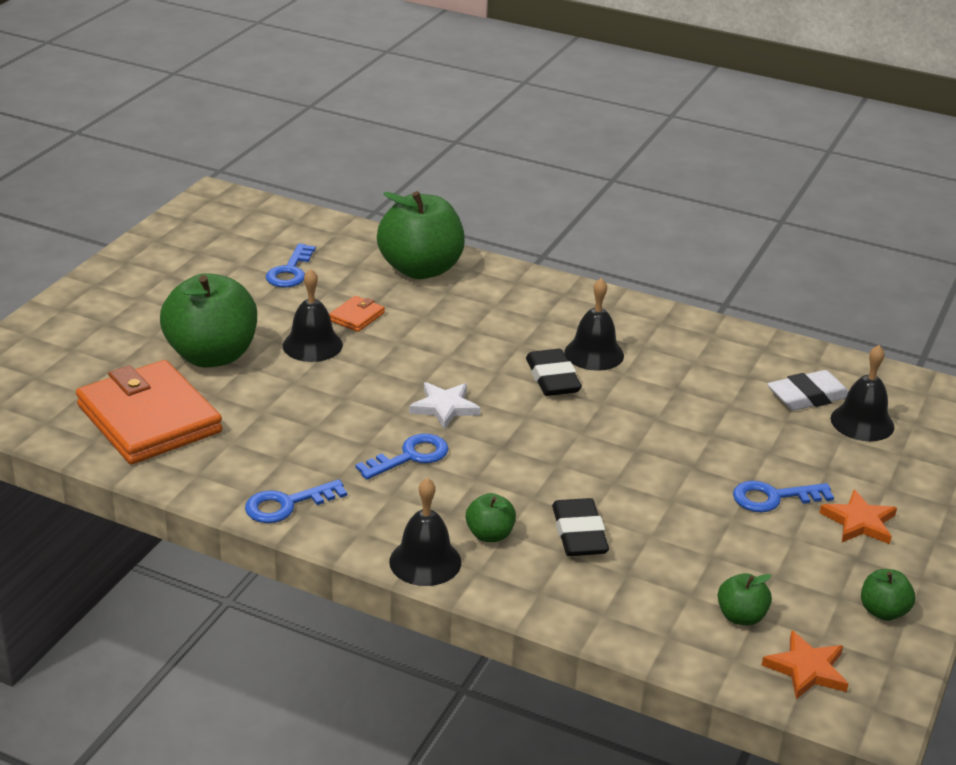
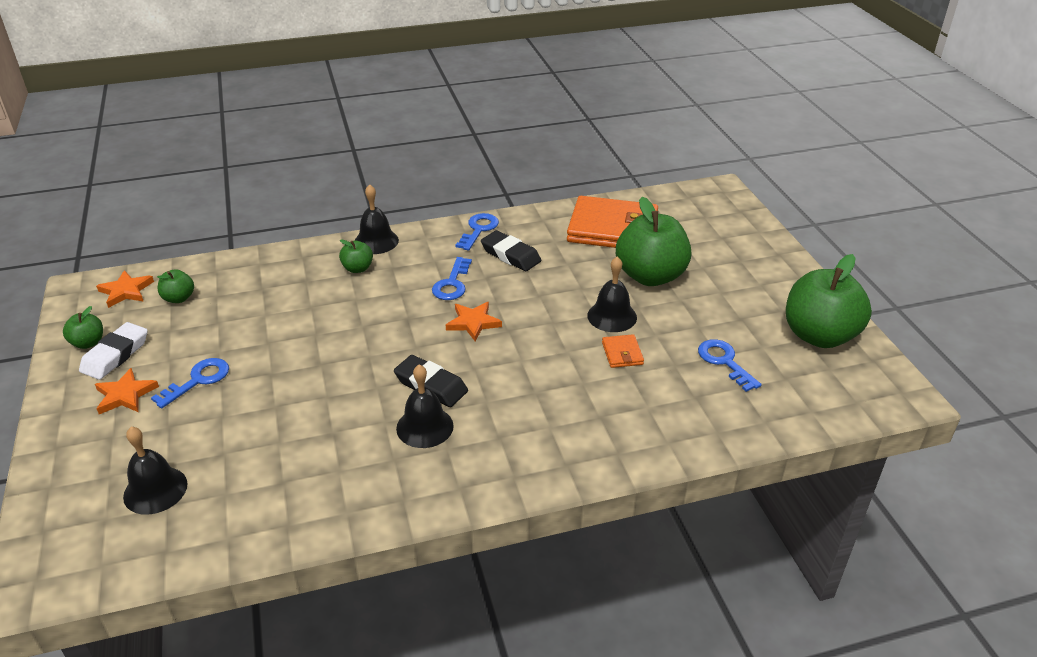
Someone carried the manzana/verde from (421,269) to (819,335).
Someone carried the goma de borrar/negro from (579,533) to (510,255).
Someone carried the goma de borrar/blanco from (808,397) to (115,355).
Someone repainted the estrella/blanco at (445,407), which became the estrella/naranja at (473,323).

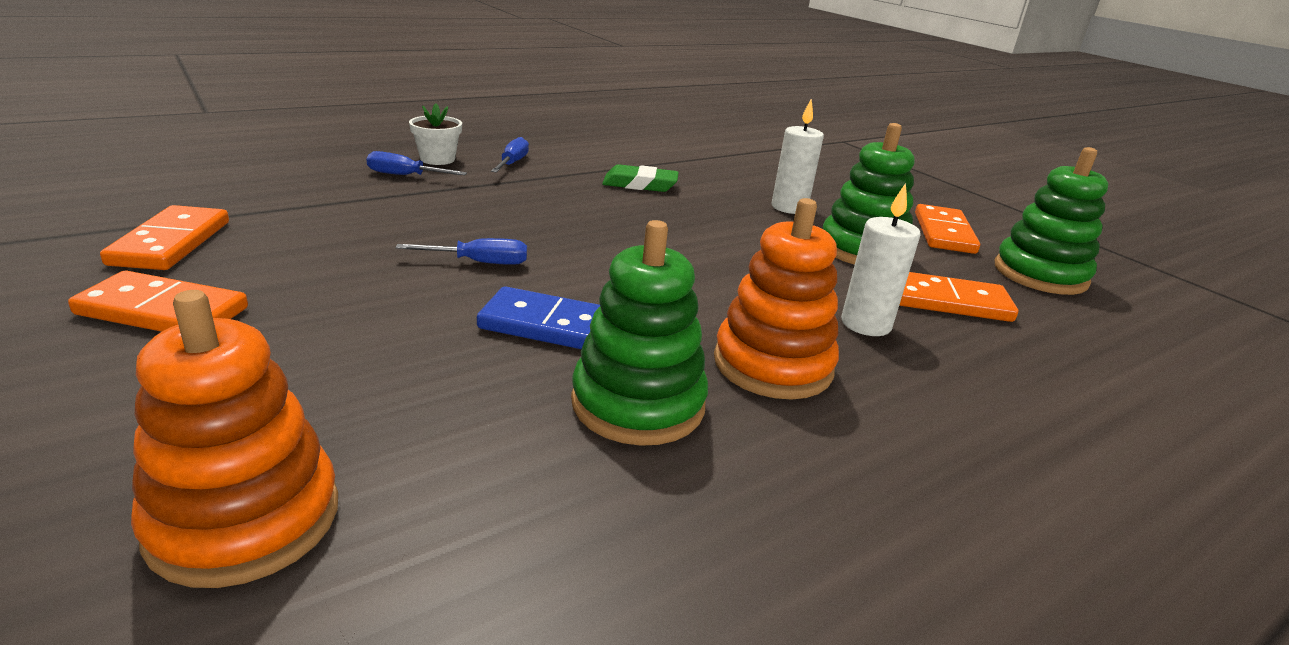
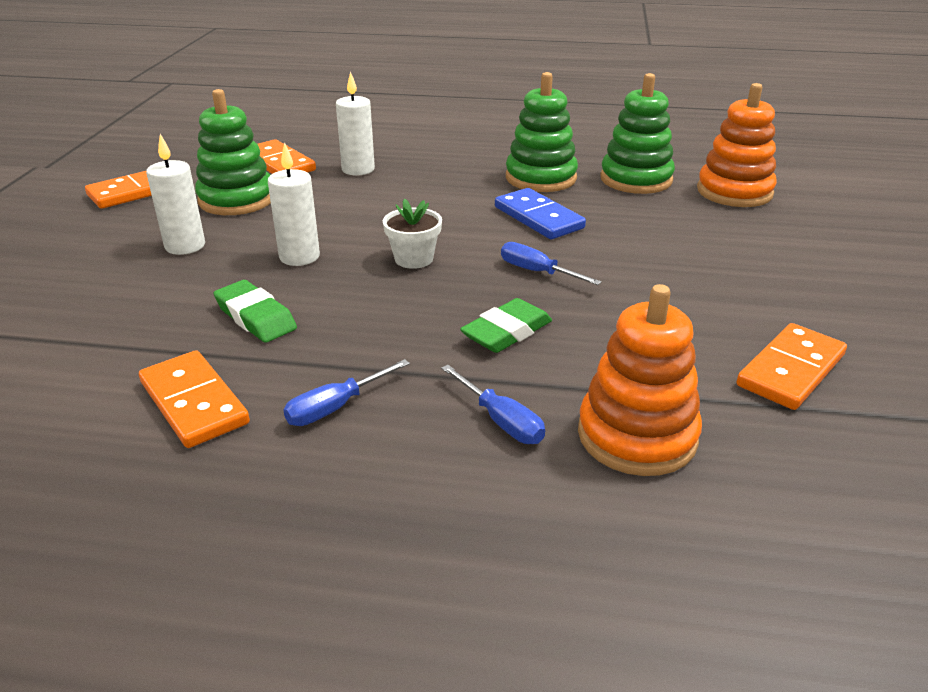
Someone put down the vela/blanco at (299,257).
Someone put down the goma de borrar/verde at (506,332).
Someone carried the ficha de dominó/naranja from (163,311) to (193,403).
Someone carried the maceta/blanco from (437,159) to (414,259).
Someone carried the juguete apilable/naranja from (772,365) to (637,436).
Someone carried the juguete apilable/verde from (1040,274) to (636,179).

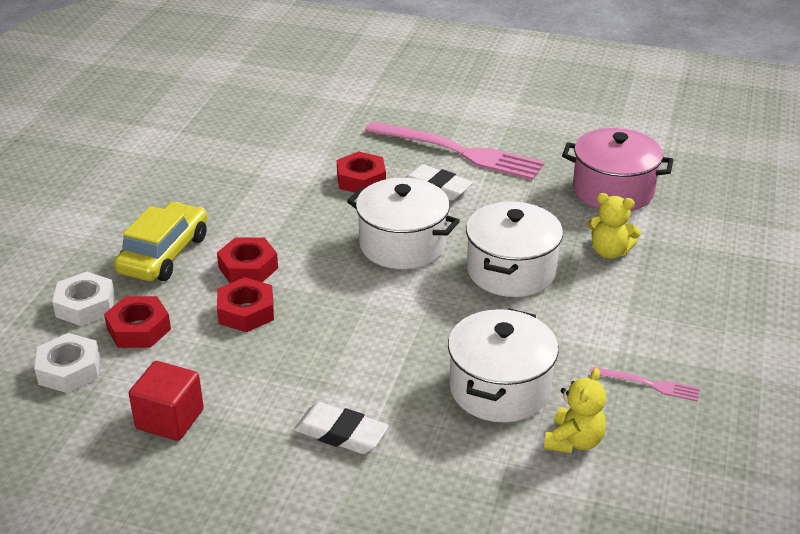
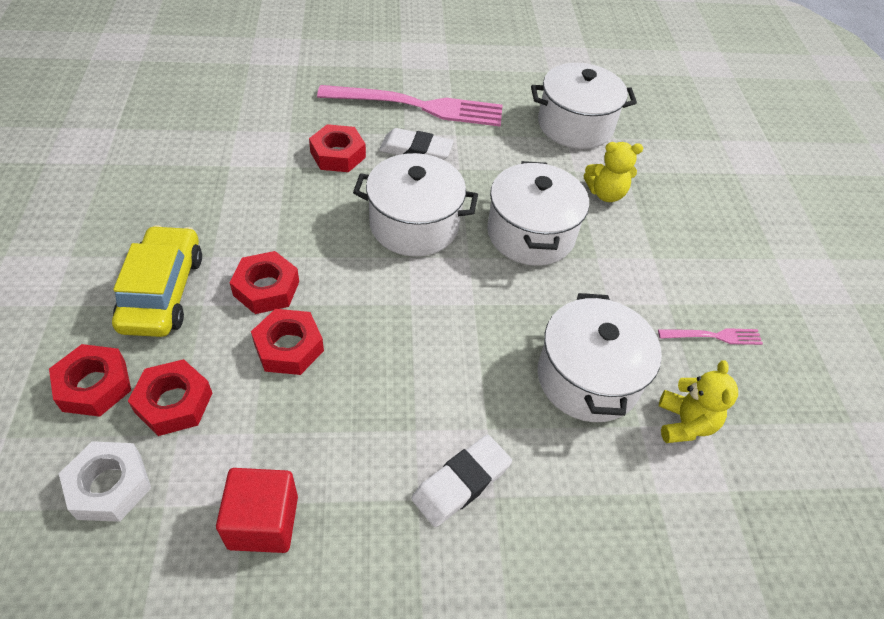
Someone repainted the tuerca/blanco at (85,306), which became the tuerca/rojo at (94,385).
Someone repainted the olla/rosa at (613,190), which became the olla/blanco at (575,125).
Someone rotated the goma de borrar/blanco at (341,433) by 45 degrees counterclockwise.

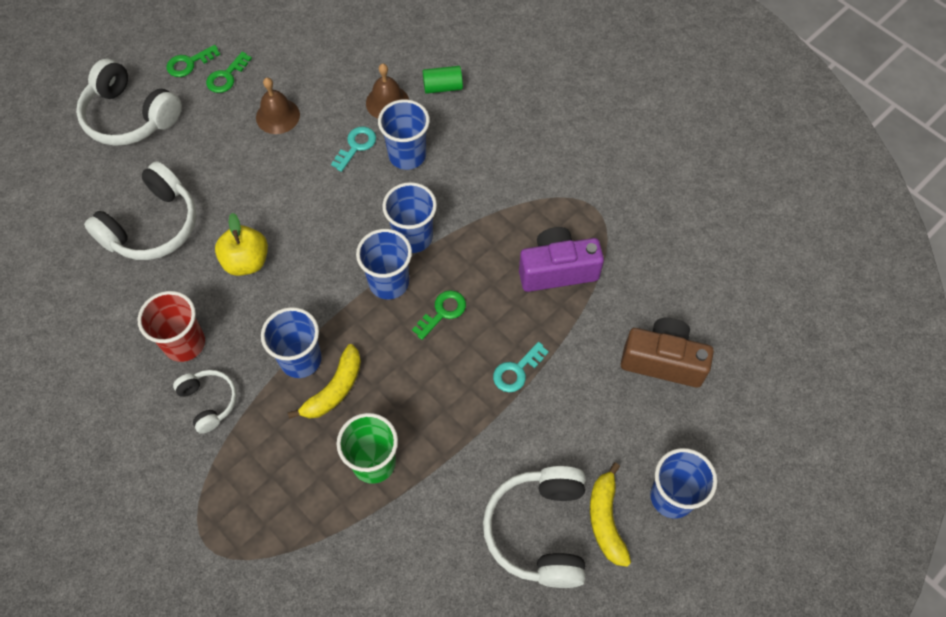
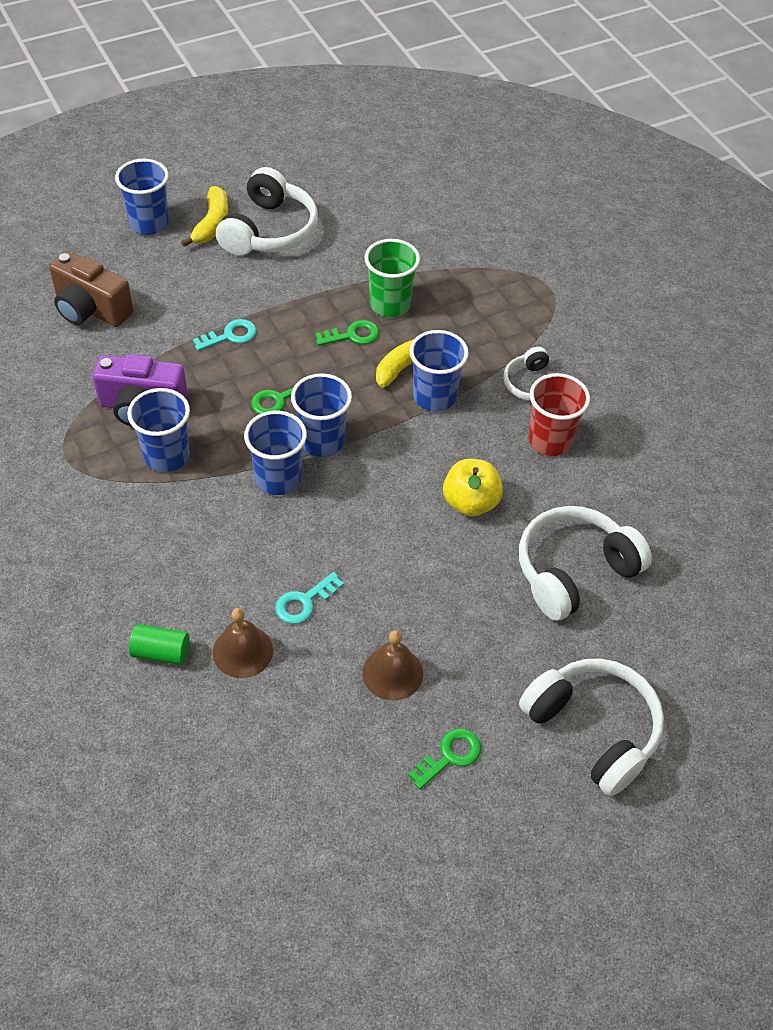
Someone carried the llave/verde from (189,63) to (352,335).
Someone carried the vaso/azul from (407,155) to (167,456).

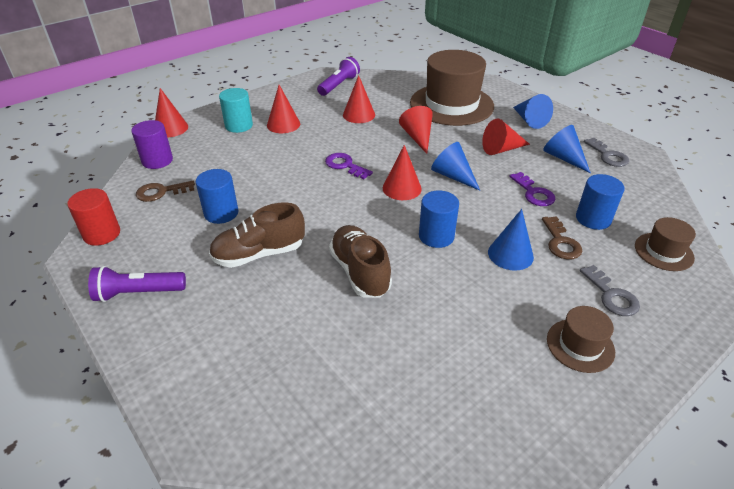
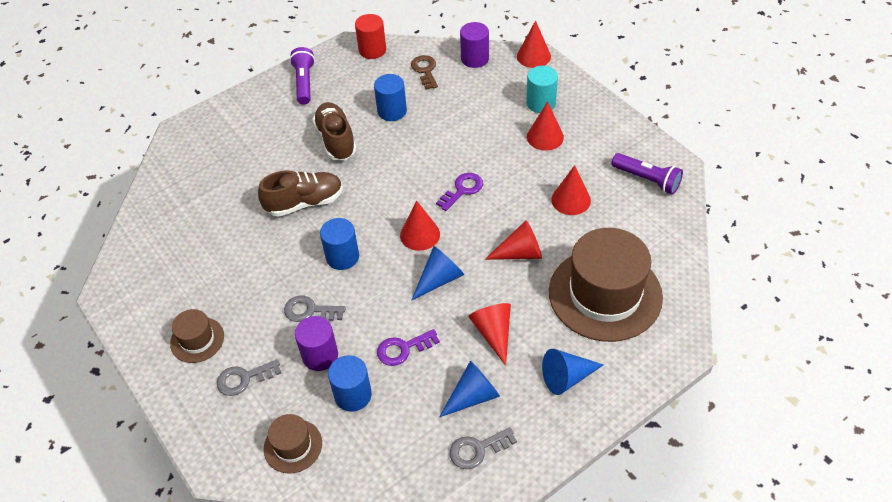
Someone swapped the cono/azul at (510,254) for the llave/gris at (309,310).
Someone swapped the llave/marrón at (560,242) for the cilindro/morado at (320,355).

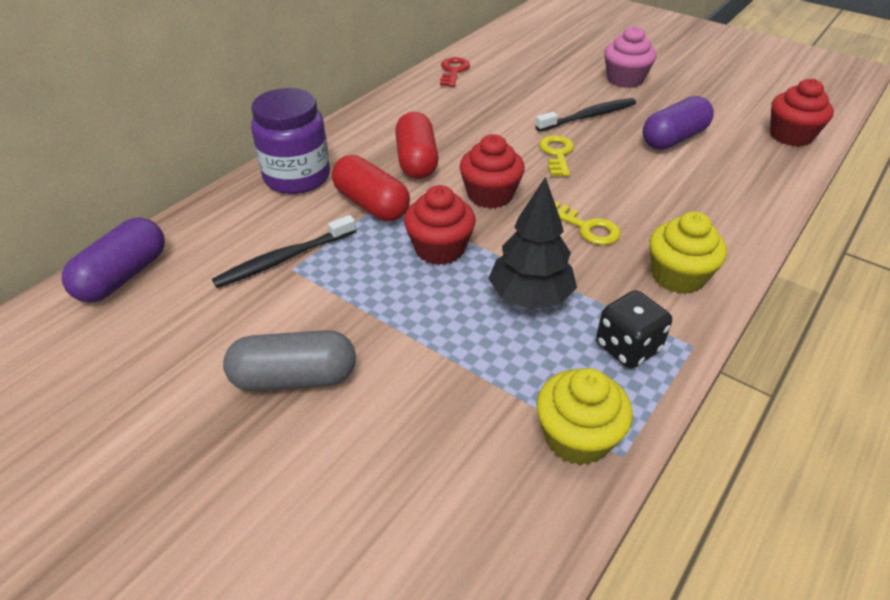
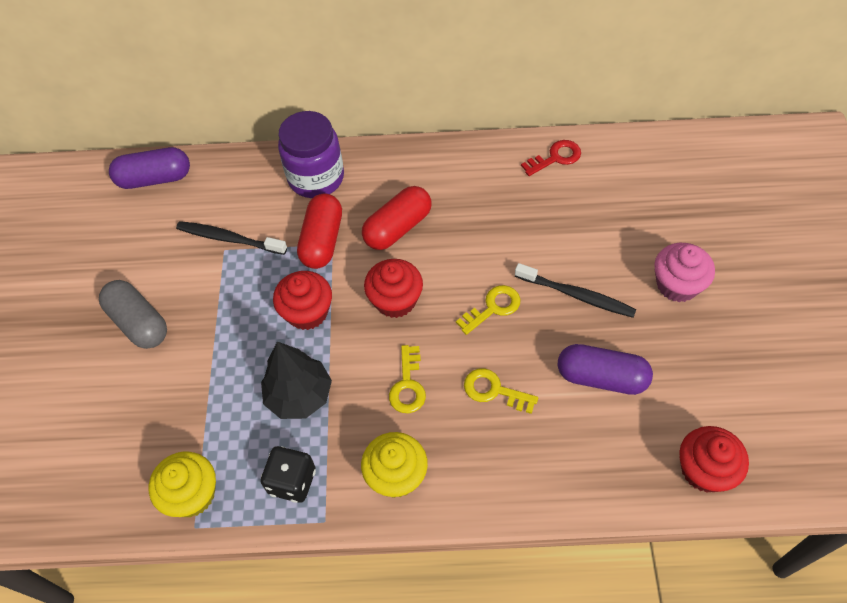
Someone put down the llave/amarillo at (494,390).

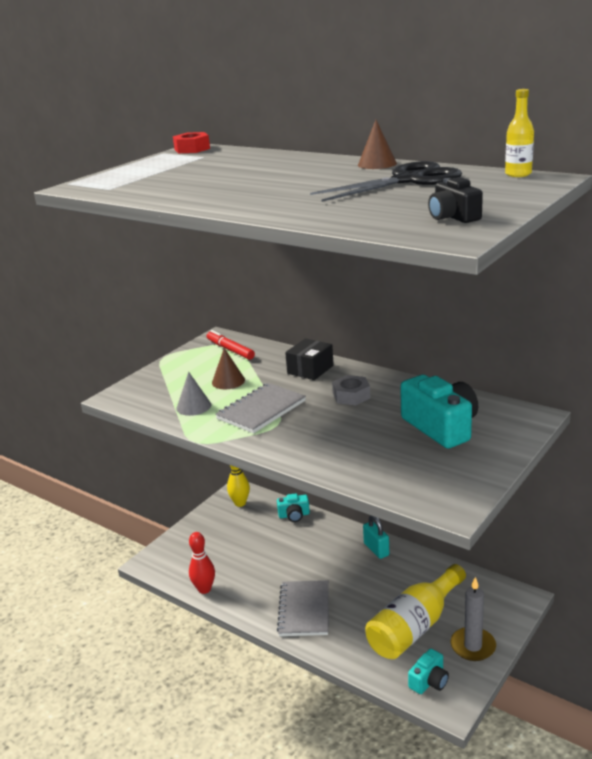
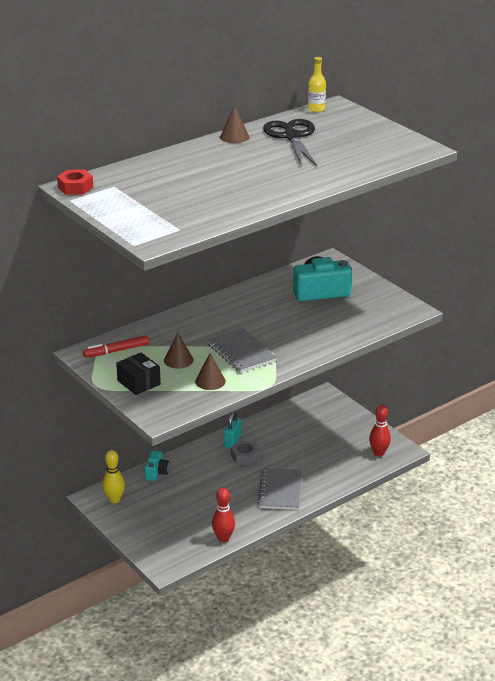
Someone took away the botella/amarillo at (415,626).
Someone took away the cámara/negro at (453,217).
Someone took away the vela/gris at (473,646).
Someone carried the caja/negro from (310,369) to (139,382).
Someone carried the tuerca/gris from (351,396) to (245,457).
Someone swapped the cámara/turquesa at (429,681) for the bolo/rojo at (379,453).
Someone repainted the cono/gris at (193,406), which became the cono/marrón at (210,381).
Someone rotated the cuaderno/gris at (304,610) by 75 degrees clockwise.
Someone rotated the candado/turquesa at (376,549) by 60 degrees counterclockwise.

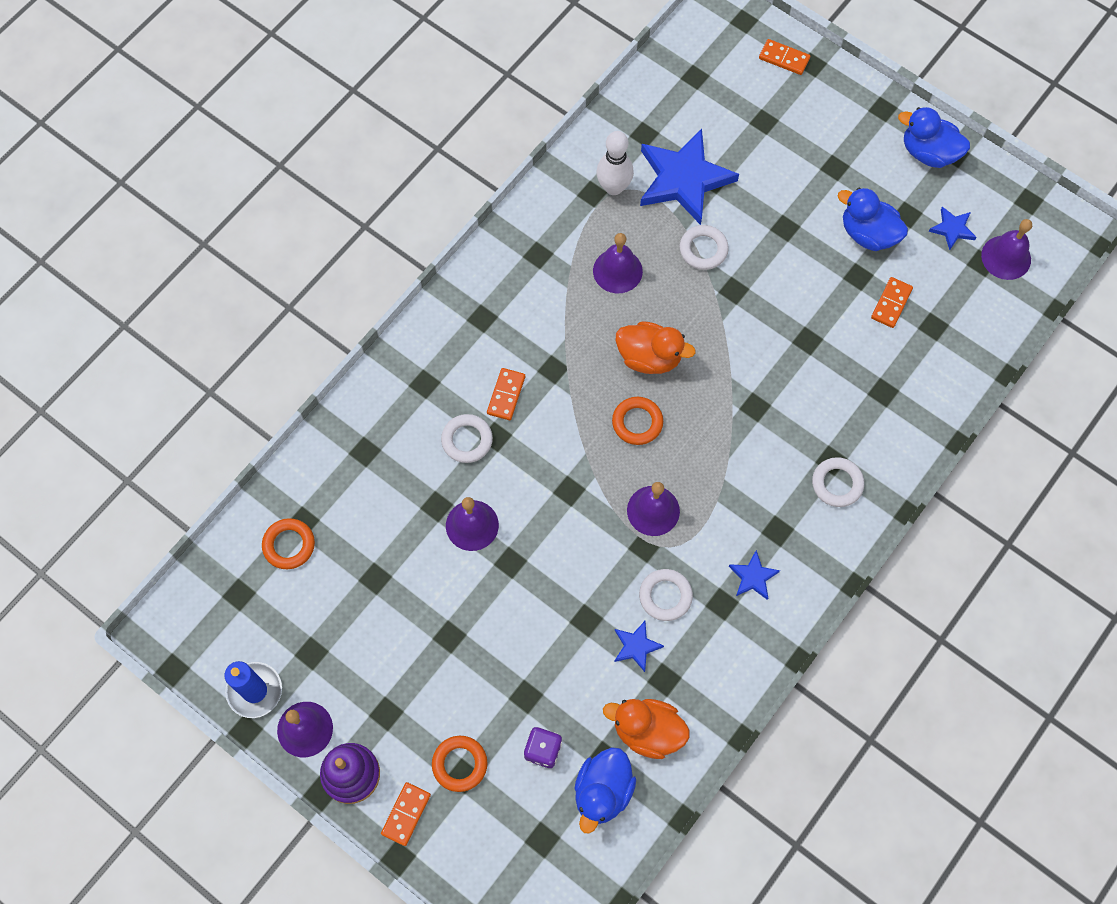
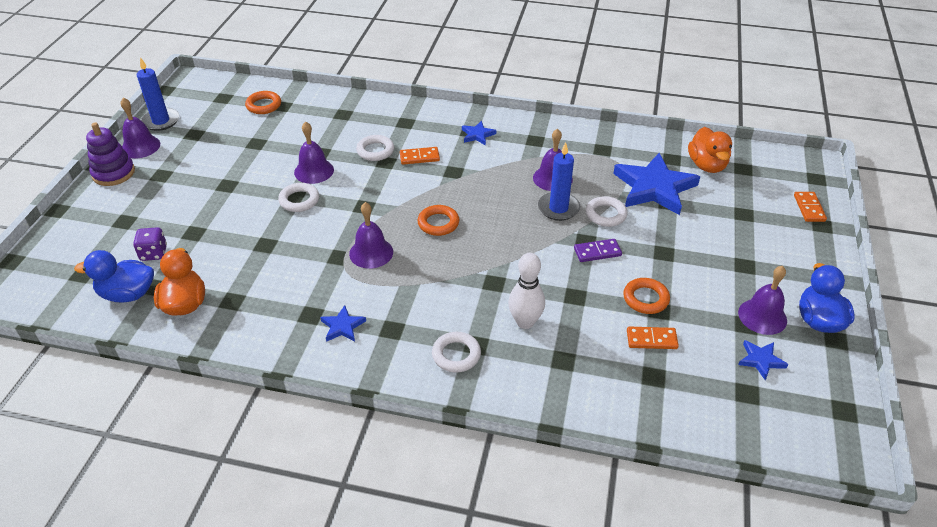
Someone took away the ficha de dominó/naranja at (406,814).
Someone took away the pato/azul at (868,234).
Someone put down the vela/azul at (558,208).
Someone put down the ficha de dominó/morado at (597,252).
Someone carried the anillo/naranja from (459,764) to (645,299).
Someone carried the bolo/blanco from (613,187) to (525,322).
Someone carried the estrella/azul from (636,646) to (477,135).
Someone carried the pato/naranja from (649,357) to (707,165).
Someone carried the anillo/blanco from (665,596) to (299,200).
Someone carried the campana/morado from (1006,257) to (762,316).

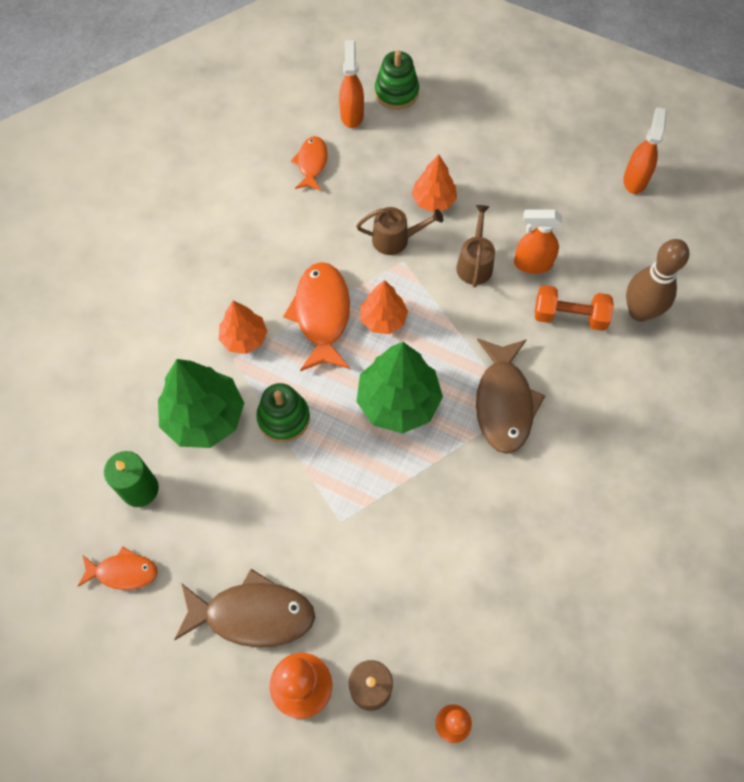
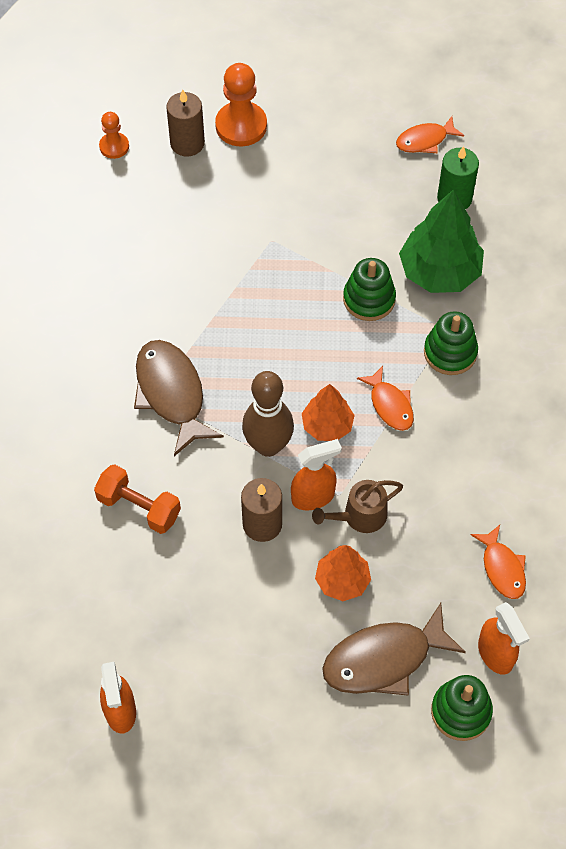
Someone took away the árbol/verde at (398,402).
Someone carried the pez/marrón from (253,614) to (384,659).
Someone carried the pulverizador/naranja from (532,264) to (313,497).
Someone carried the bolo/marrón from (639,311) to (268,445).
Someone swapped the árbol/naranja at (244,338) for the juguete apilable/verde at (450,352).
Someone swapped the regadera/marrón at (475,263) for the vela/marrón at (262,524).
Someone rotated the mancuerna/naranja at (569,316) by 45 degrees clockwise.
Someone scaled the pez/naranja at (322,315) by 0.58.

